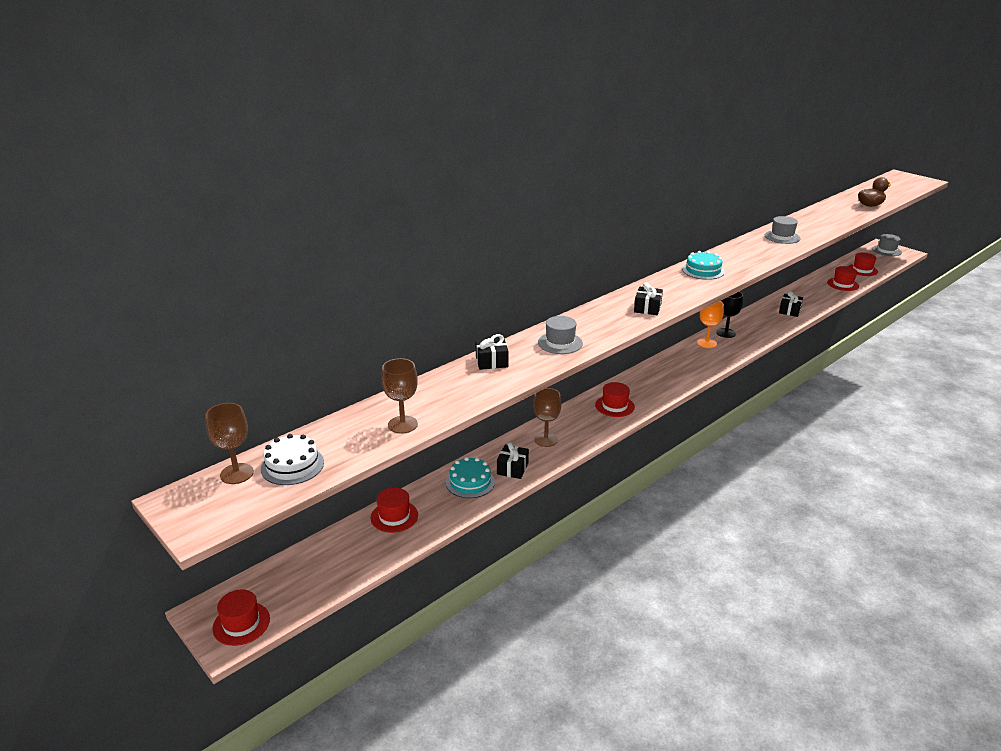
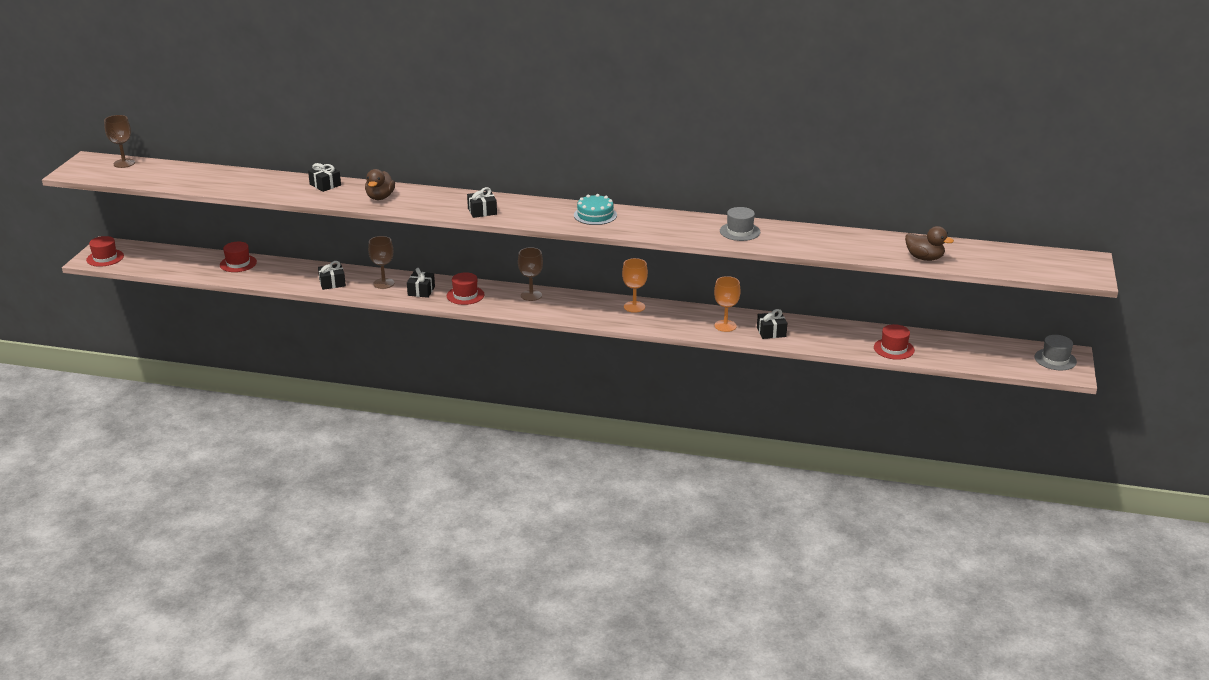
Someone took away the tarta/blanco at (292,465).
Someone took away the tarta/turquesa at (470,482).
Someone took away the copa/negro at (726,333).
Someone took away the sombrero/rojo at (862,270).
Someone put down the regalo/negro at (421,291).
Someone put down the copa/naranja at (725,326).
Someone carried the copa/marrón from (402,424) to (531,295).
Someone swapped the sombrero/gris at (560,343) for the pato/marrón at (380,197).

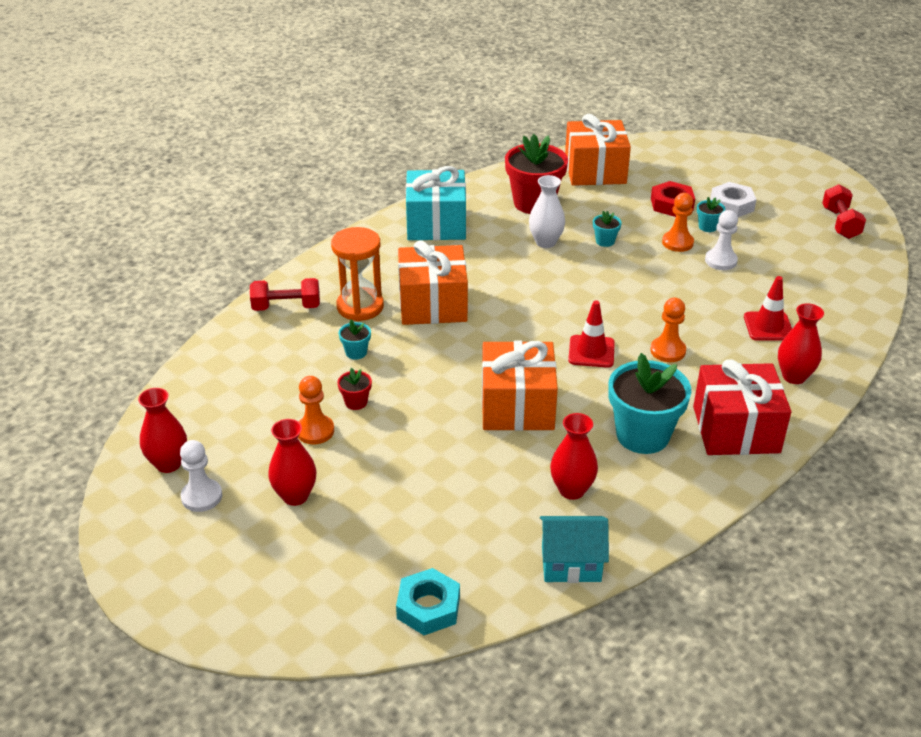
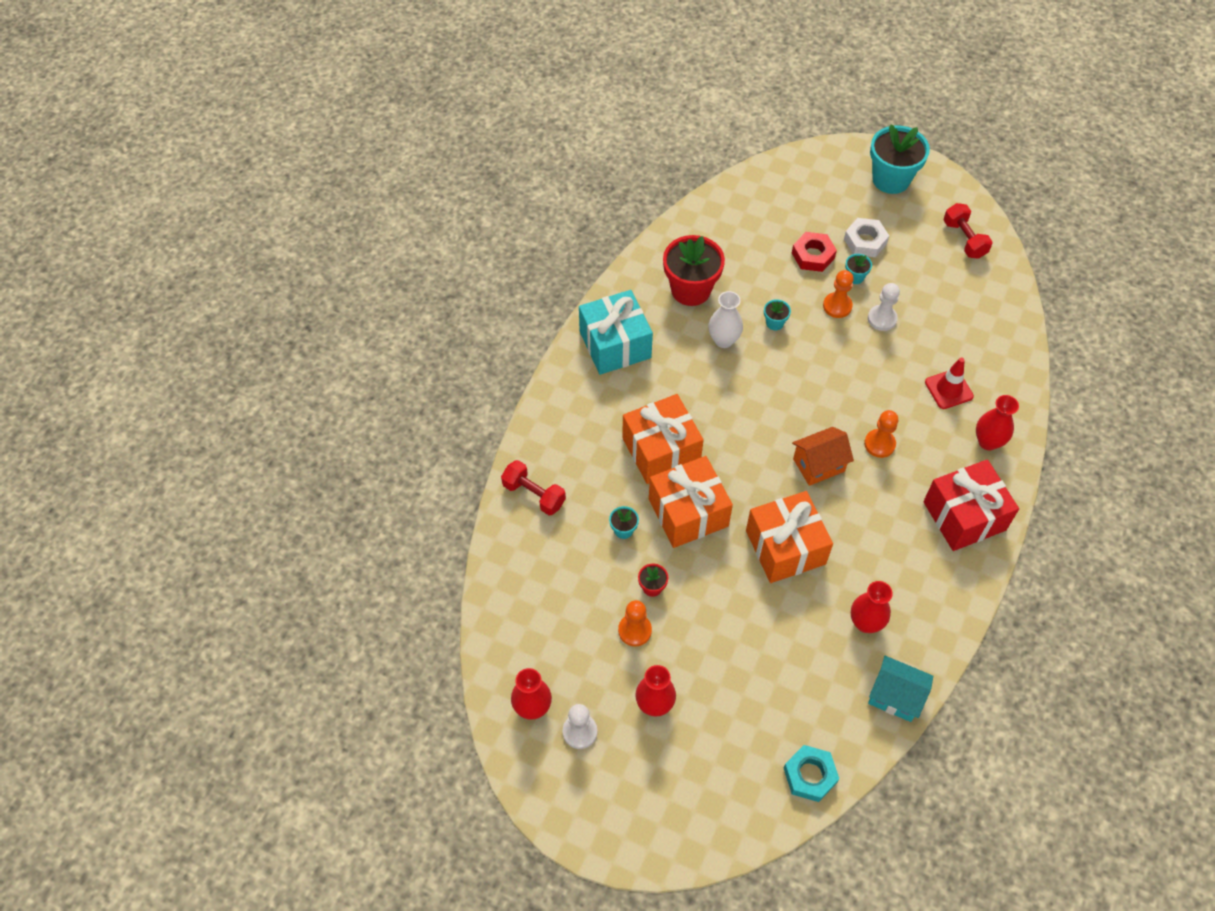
Someone took away the reloj de arena/naranja at (360,307).
Someone carried the regalo/naranja from (595,171) to (688,512).
Someone carried the maceta/turquesa from (642,435) to (891,179).
Someone swapped the cono de tráfico/rojo at (591,352) for the casa/naranja at (818,465).
Someone rotated the mancuerna/rojo at (286,307) by 60 degrees clockwise.
Someone rotated the casa/turquesa at (571,564) by 45 degrees clockwise.

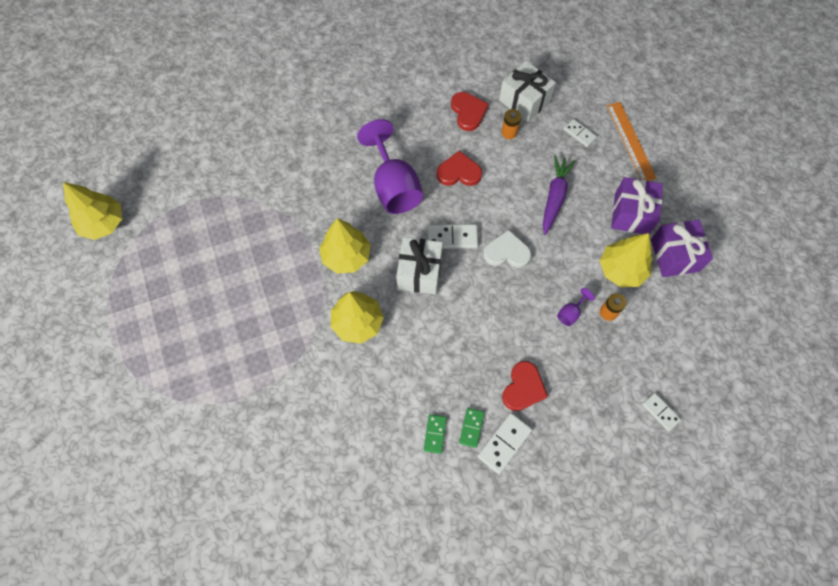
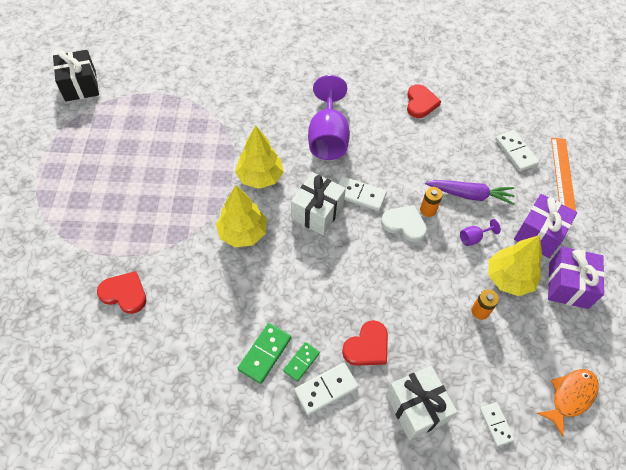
Someone put down the pez/naranja at (570,397).
Someone carried the corazón/rojo from (459,172) to (124,293).
Someone carried the regalo/blanco from (524,101) to (416,407).
Someone carried the pila/naranja from (509,132) to (428,210).
Someone carried the copa/morado from (570,313) to (473,238).
Someone swapped the árbol/amarillo at (103,223) for the regalo/negro at (80,86).
Someone rotated the zanahoria/morado at (554,197) by 60 degrees clockwise.
Someone scaled the ficha de dominó/verde at (435,434) by 1.53.
Someone scaled the ficha de dominó/blanco at (579,134) by 1.53.

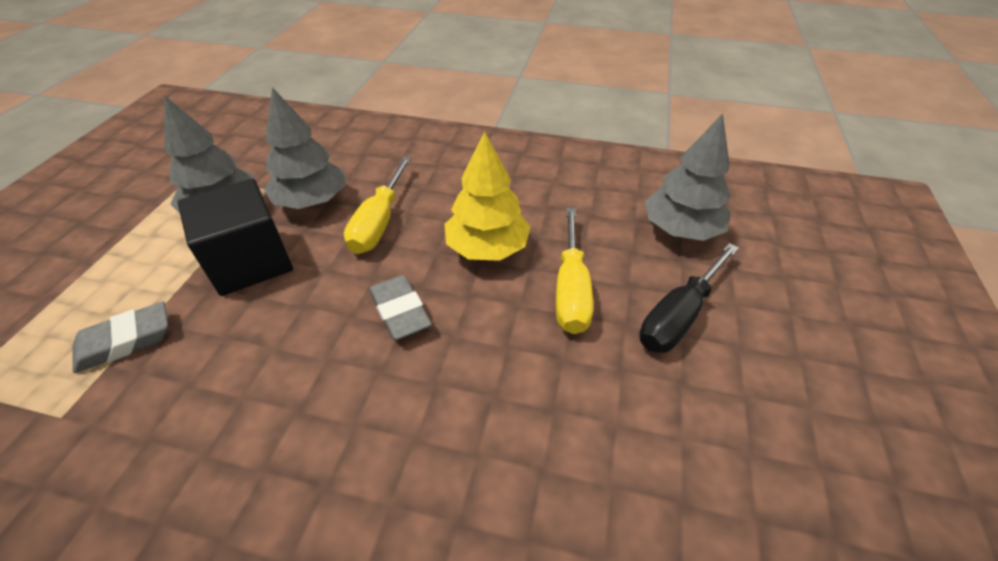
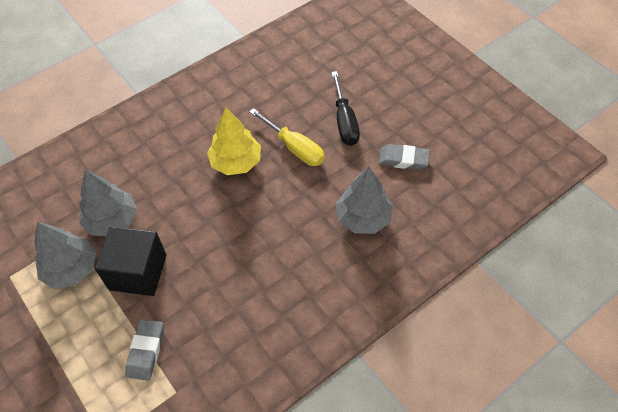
Someone took away the destornillador/amarillo at (379,222).
Someone carried the goma de borrar/gris from (400,311) to (403,159).
Someone carried the árbol/gris from (680,229) to (363,218).

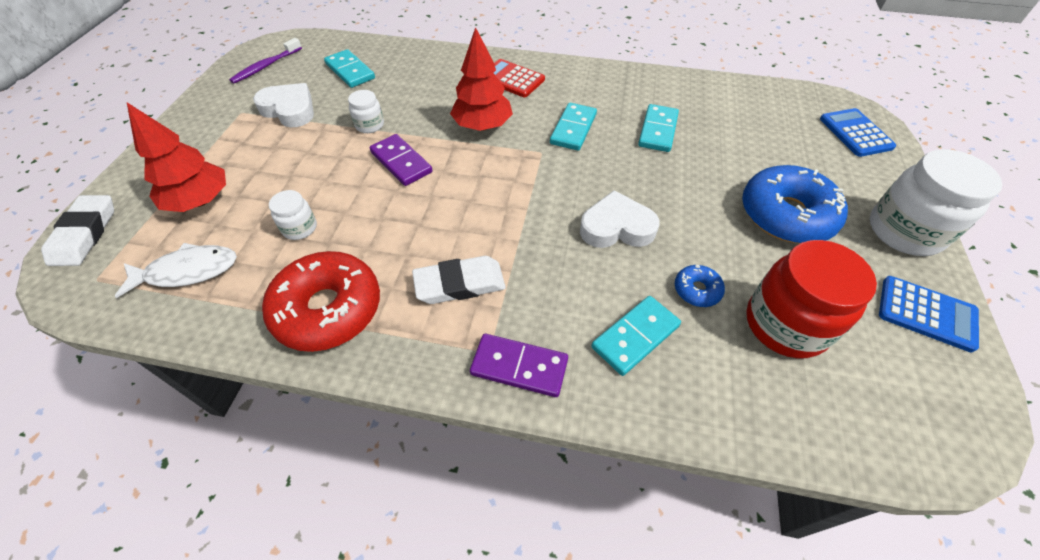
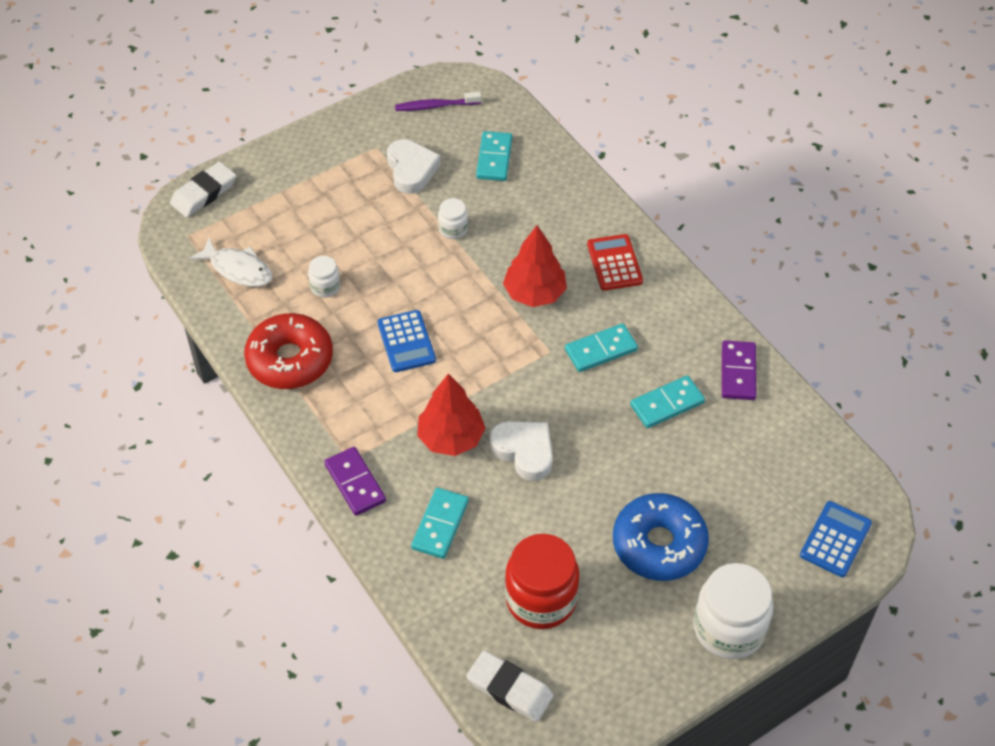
Someone took away the rosquilla/azul at (697,290).
Someone carried the árbol/rojo from (200,201) to (451,438).
Someone carried the ficha de dominó/morado from (401,162) to (738,372).
Someone carried the goma de borrar/blanco from (460,284) to (509,689).
Someone carried the calculadora/azul from (926,313) to (406,342).
Someone rotated the ficha de dominó/turquesa at (635,337) by 75 degrees counterclockwise.

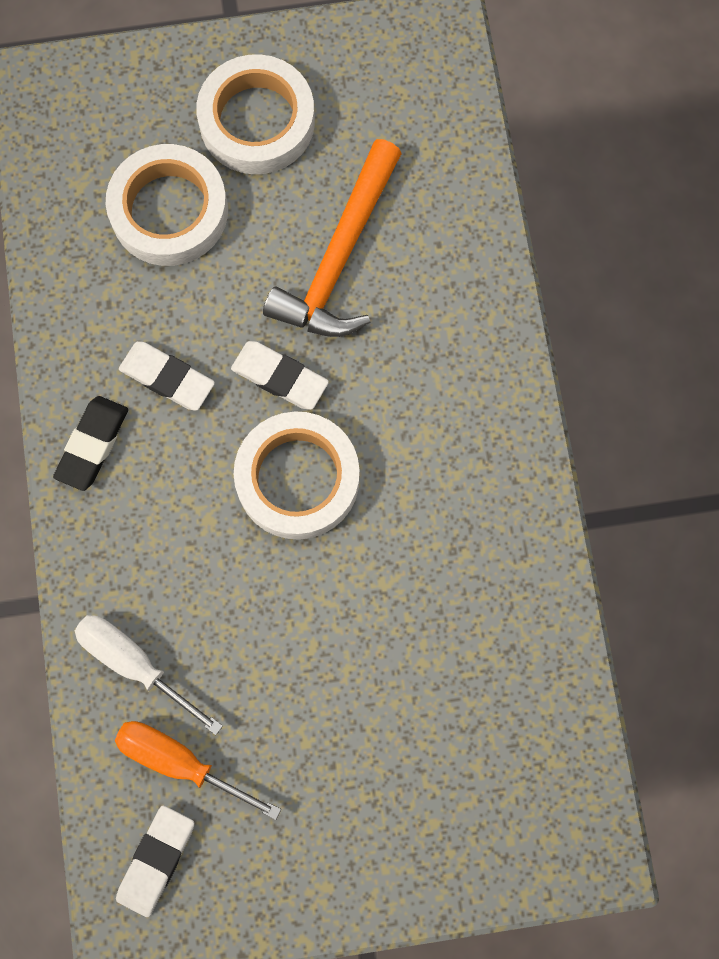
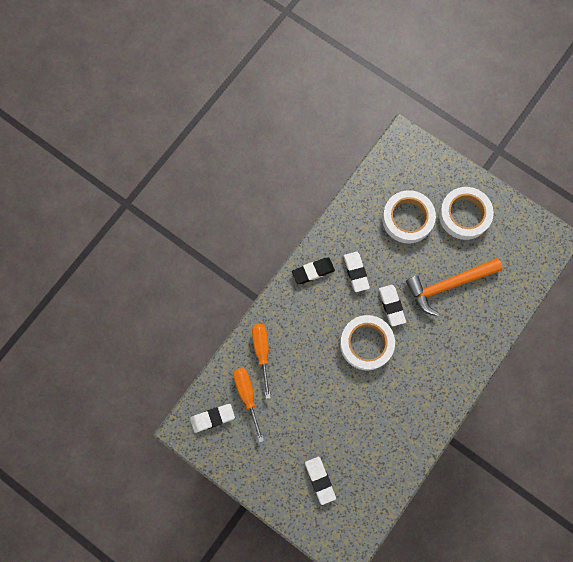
Someone put down the goma de borrar/blanco at (320,480).
Someone repainted the destornillador/blanco at (135,664), which became the destornillador/naranja at (262,352).

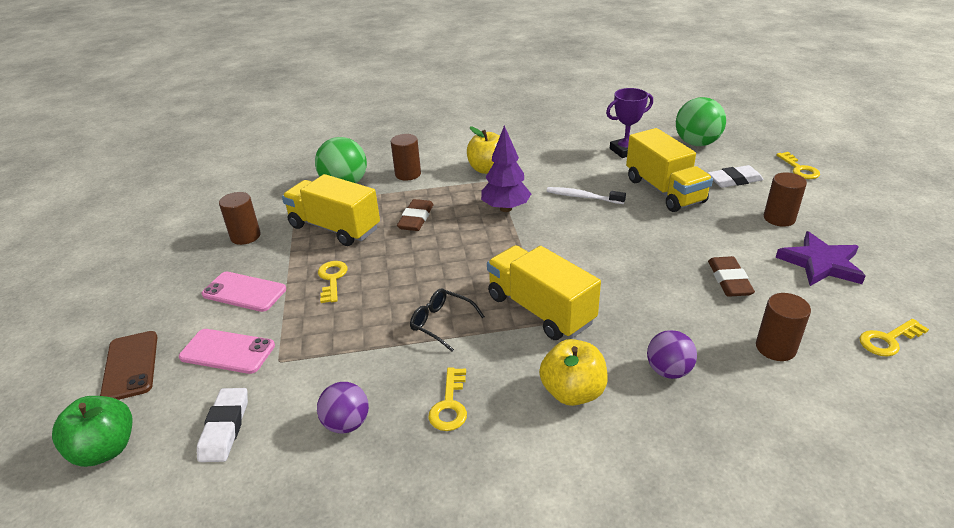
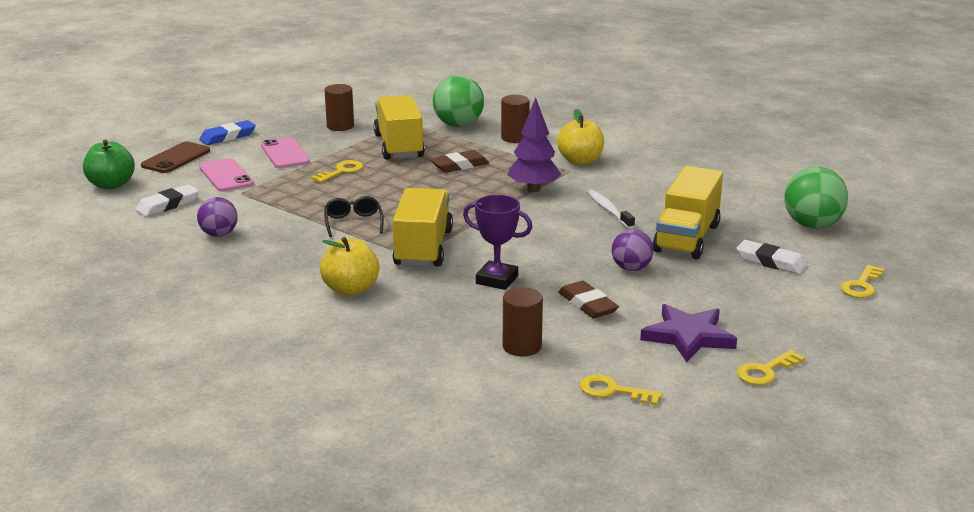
Someone took away the cilindro/marrón at (779,218).
Someone put down the goma de borrar/azul at (228,137).
Someone carried the llave/amarillo from (449,405) to (765,371).
Someone carried the trofeo/morado from (625,151) to (497,280).
Someone carried the pelota/morado from (668,371) to (631,268).
Someone rotated the goma de borrar/marrón at (729,280) by 75 degrees counterclockwise.

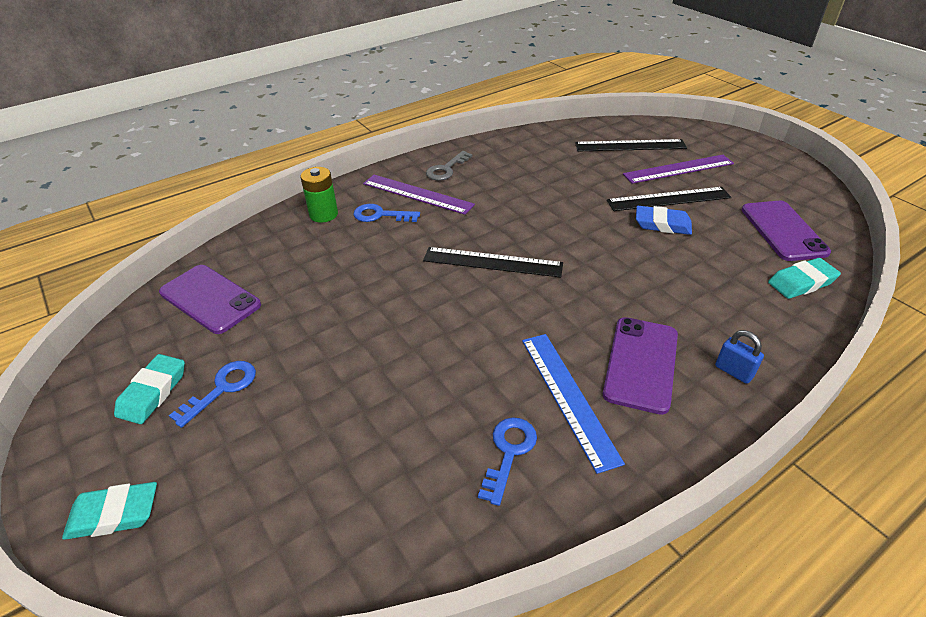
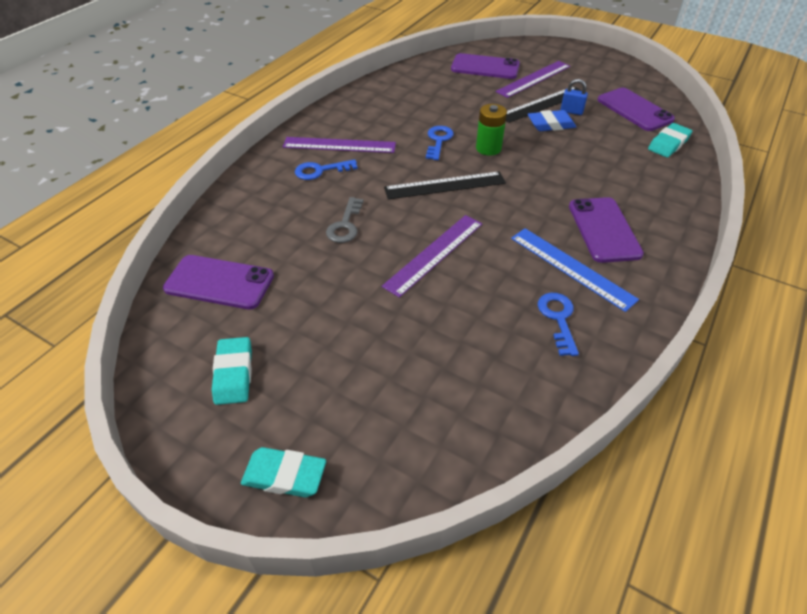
Someone put down the regla/morado at (434,254).
Someone carried the llave/azul from (222,388) to (438,141).
Someone carried the pila/verde from (323,214) to (488,148).
Someone carried the llave/gris from (446,169) to (345,225).
Someone carried the candado/azul from (733,371) to (571,111).
Someone swapped the regla/negro at (630,145) for the móvil/morado at (485,67).
Someone rotated the goma de borrar/turquesa at (114,514) by 45 degrees clockwise.

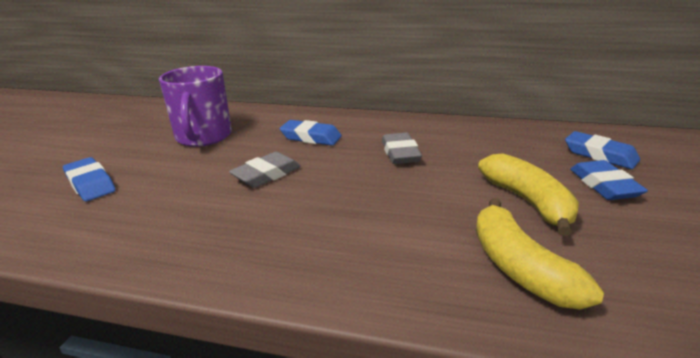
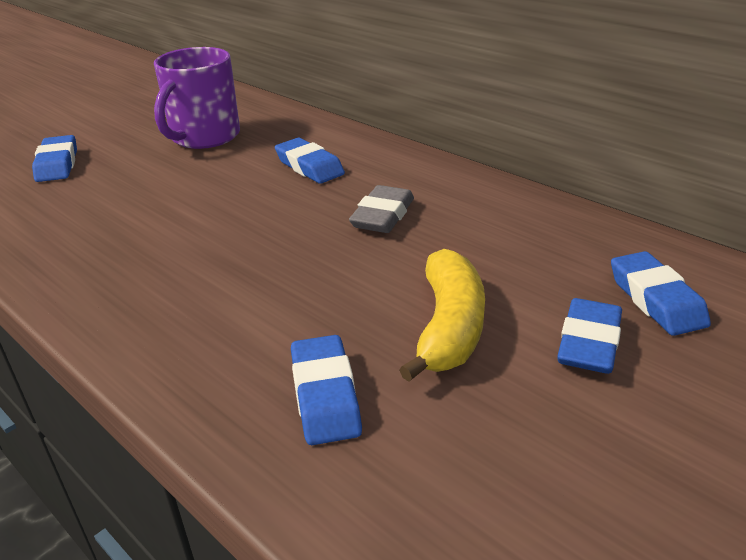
Someone took away the goma de borrar/gris at (266,175).
Someone swapped the plátano/amarillo at (519,267) for the goma de borrar/azul at (325,395).

